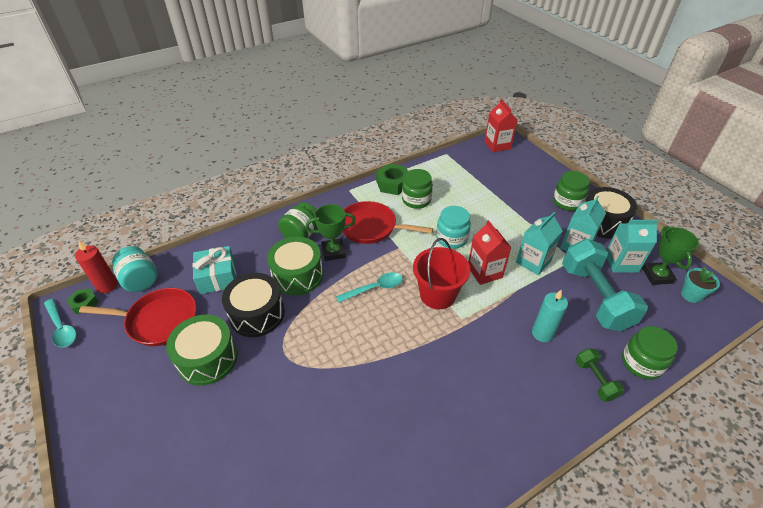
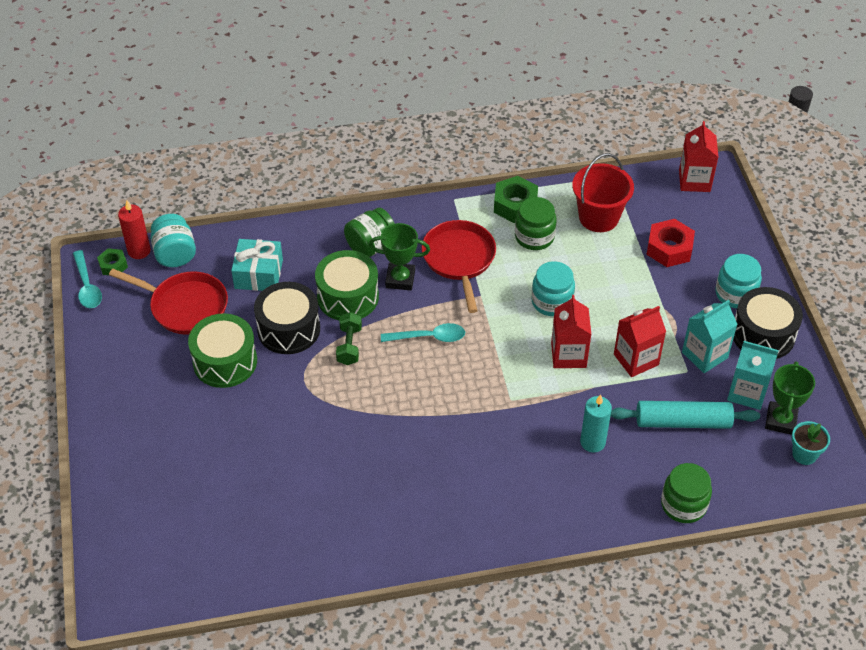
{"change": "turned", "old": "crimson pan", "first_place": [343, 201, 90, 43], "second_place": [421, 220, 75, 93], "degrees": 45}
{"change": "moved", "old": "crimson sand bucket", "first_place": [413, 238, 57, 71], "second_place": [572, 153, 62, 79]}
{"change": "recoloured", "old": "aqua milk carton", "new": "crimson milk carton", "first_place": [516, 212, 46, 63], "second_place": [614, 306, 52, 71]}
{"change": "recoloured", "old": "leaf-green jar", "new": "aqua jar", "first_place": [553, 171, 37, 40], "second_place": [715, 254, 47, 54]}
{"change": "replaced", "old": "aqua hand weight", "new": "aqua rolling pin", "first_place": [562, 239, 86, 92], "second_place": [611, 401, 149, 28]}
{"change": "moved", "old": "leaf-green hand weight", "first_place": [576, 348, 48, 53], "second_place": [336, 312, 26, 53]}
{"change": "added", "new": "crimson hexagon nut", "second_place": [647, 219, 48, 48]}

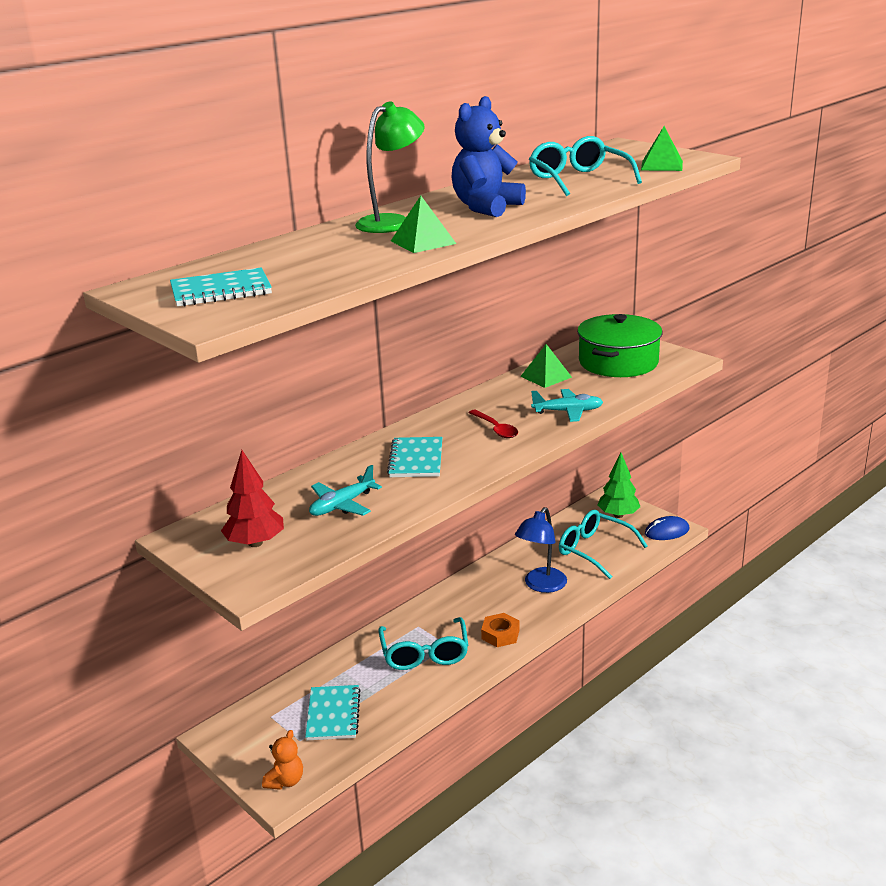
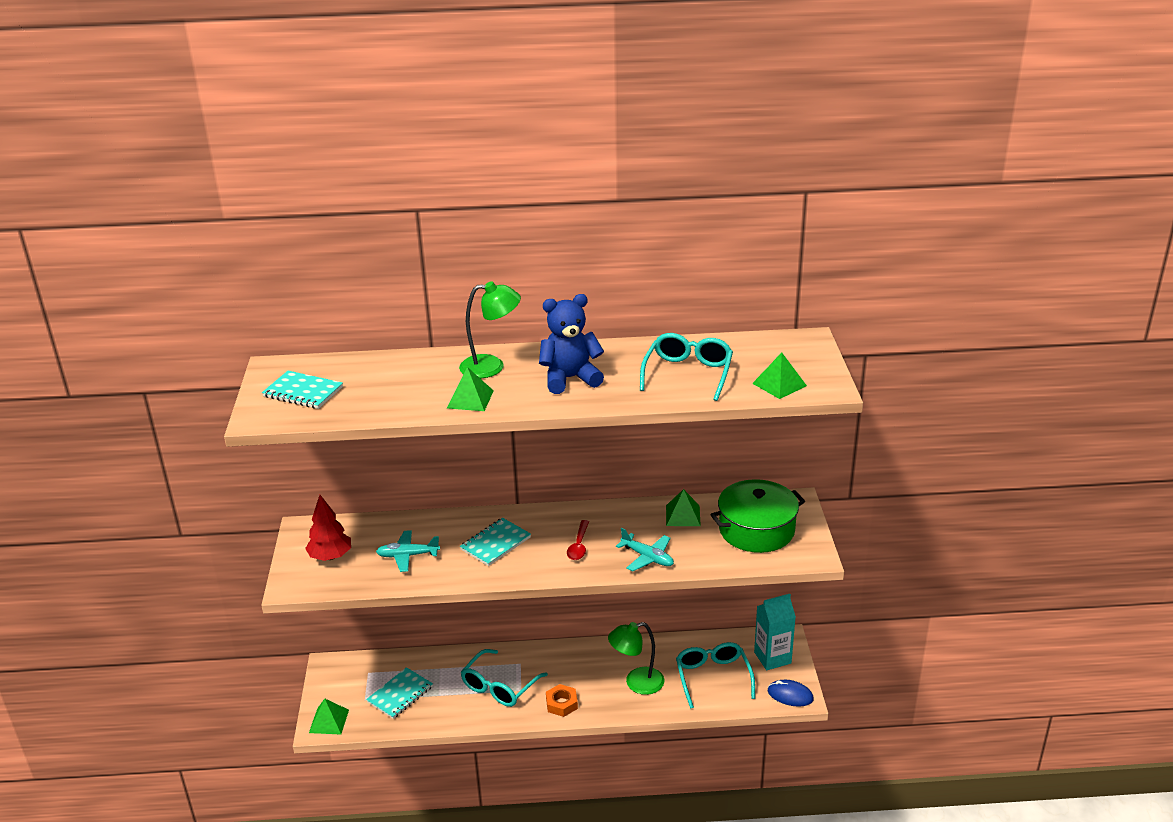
{"change": "replaced", "old": "orange teddy", "new": "leaf-green solid pyramid", "first_place": [262, 730, 41, 60], "second_place": [309, 699, 40, 36]}
{"change": "recoloured", "old": "royal blue desk lamp", "new": "leaf-green desk lamp", "first_place": [515, 507, 52, 86], "second_place": [608, 622, 56, 73]}
{"change": "replaced", "old": "leaf-green toy tree", "new": "aqua milk carton", "first_place": [598, 453, 42, 65], "second_place": [754, 594, 42, 76]}

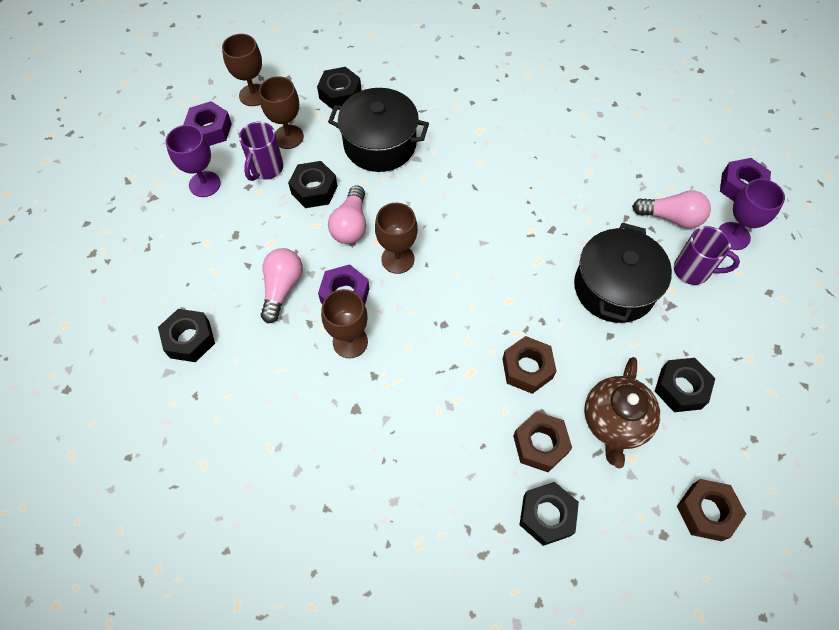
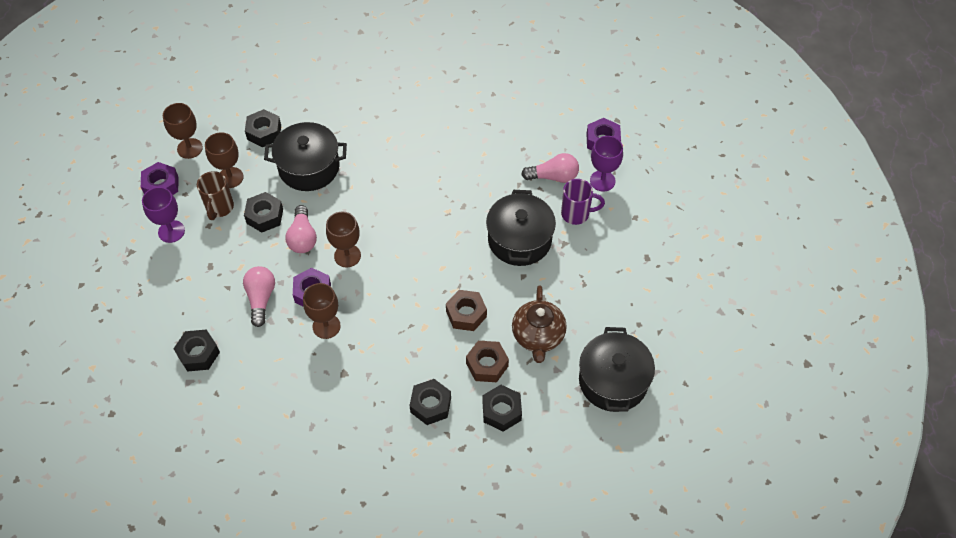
{"change": "recoloured", "old": "purple tea mug", "new": "dark brown tea mug", "first_place": [239, 122, 44, 59], "second_place": [197, 171, 37, 49]}
{"change": "moved", "old": "ebony hexagon nut", "first_place": [655, 358, 60, 54], "second_place": [409, 379, 42, 46]}
{"change": "replaced", "old": "dark brown hexagon nut", "new": "ebony stockpot", "first_place": [677, 479, 69, 62], "second_place": [579, 327, 76, 85]}

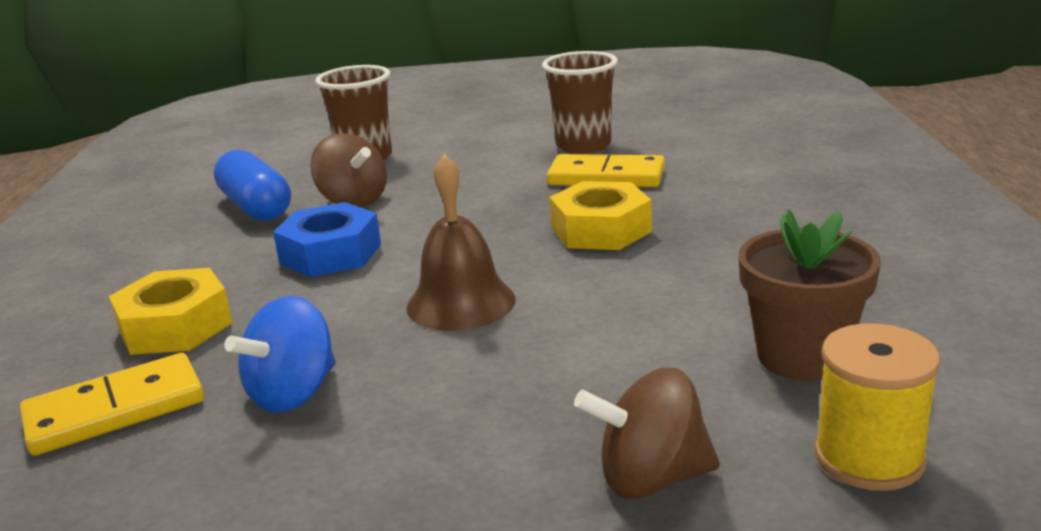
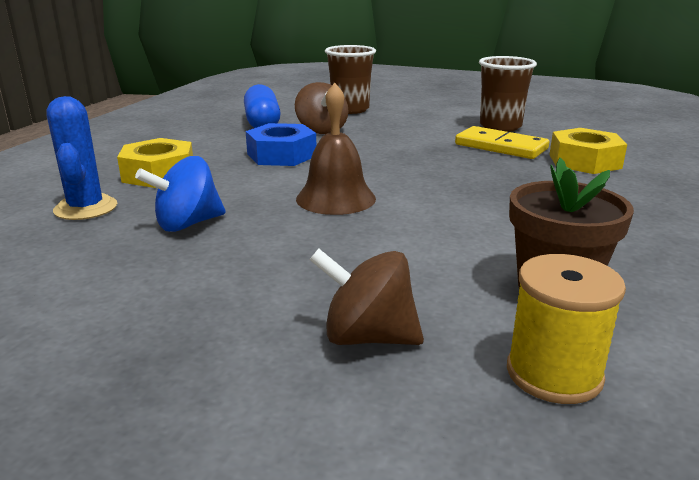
{"change": "replaced", "old": "yellow domino", "new": "royal blue cactus", "first_place": [20, 353, 184, 103], "second_place": [46, 96, 71, 124]}
{"change": "moved", "old": "yellow hexagon nut", "first_place": [549, 181, 103, 69], "second_place": [549, 128, 78, 46]}

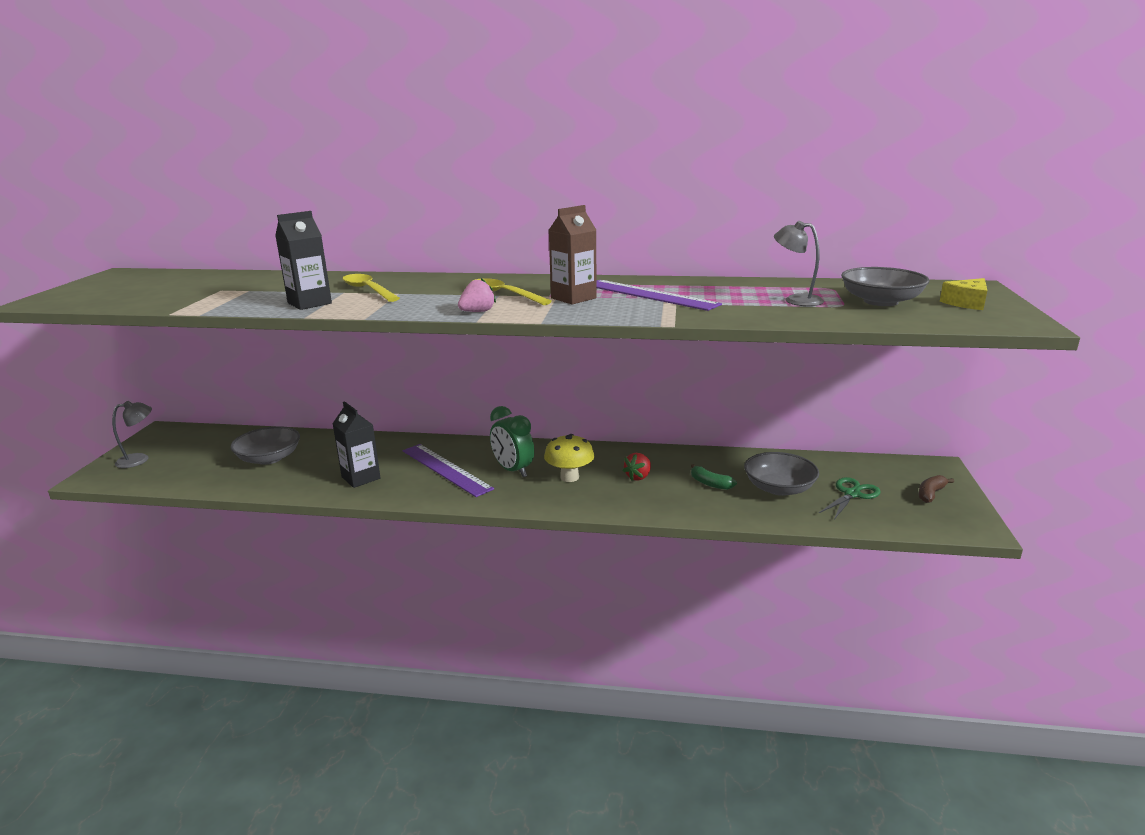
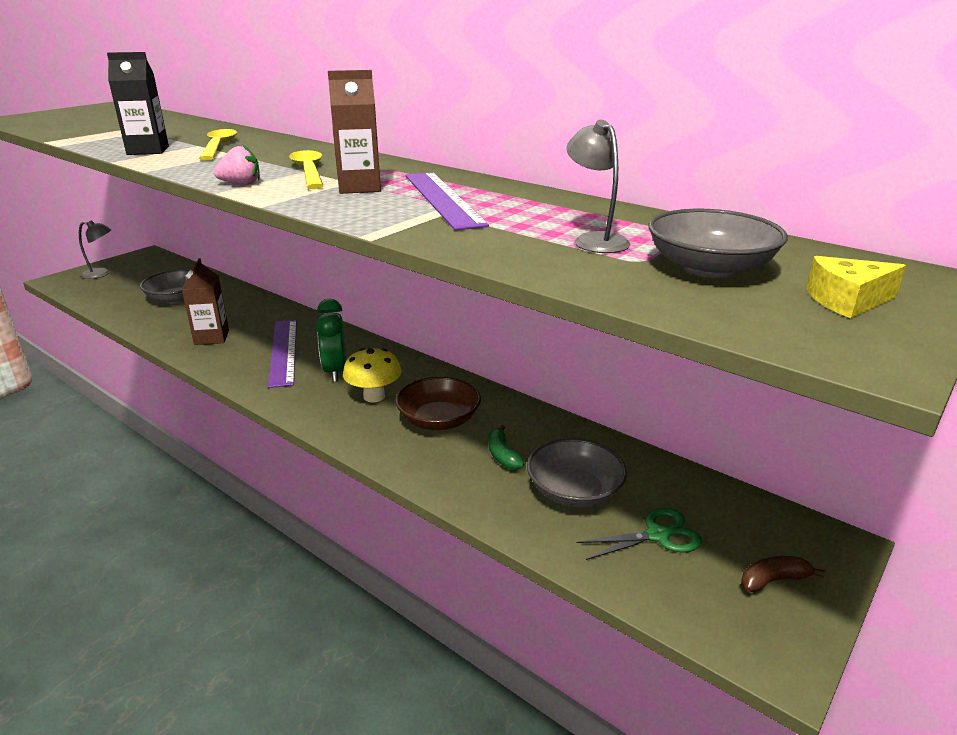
{"change": "recoloured", "old": "ebony milk carton", "new": "dark brown milk carton", "first_place": [332, 401, 49, 87], "second_place": [182, 258, 47, 87]}
{"change": "replaced", "old": "crimson strawberry", "new": "dark brown deep dish", "first_place": [623, 453, 28, 28], "second_place": [395, 376, 86, 54]}

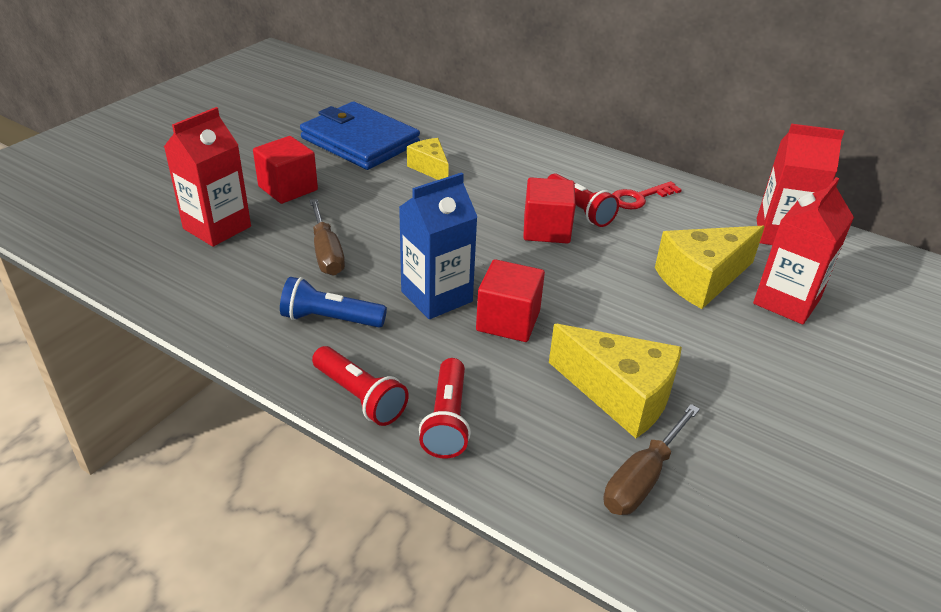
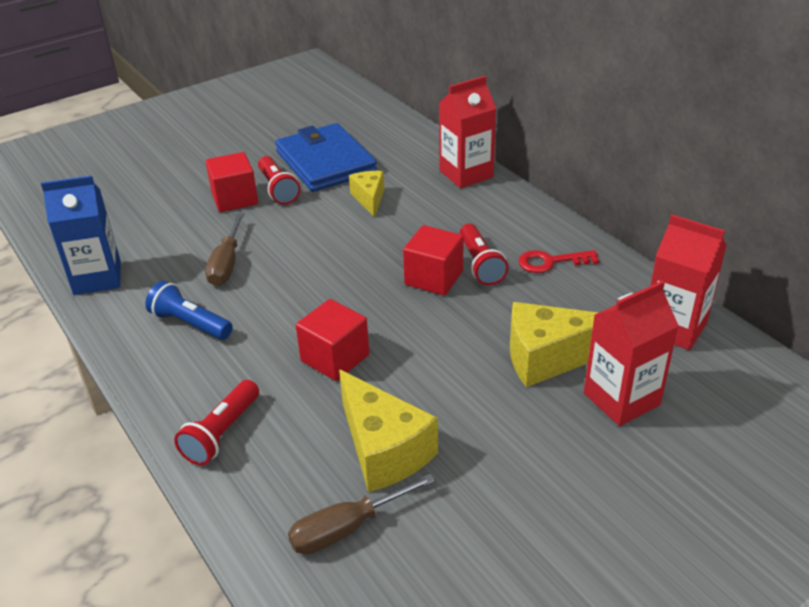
{"change": "moved", "old": "crimson milk carton", "first_place": [164, 107, 87, 140], "second_place": [439, 76, 58, 112]}
{"change": "moved", "old": "crimson torch", "first_place": [312, 346, 97, 80], "second_place": [258, 156, 42, 49]}
{"change": "moved", "old": "royal blue milk carton", "first_place": [399, 172, 78, 147], "second_place": [41, 175, 80, 120]}

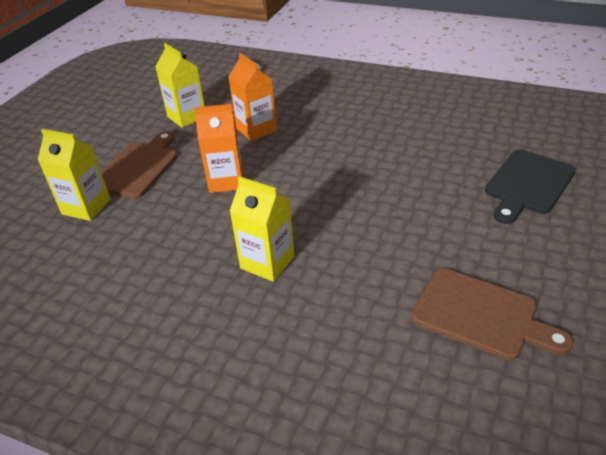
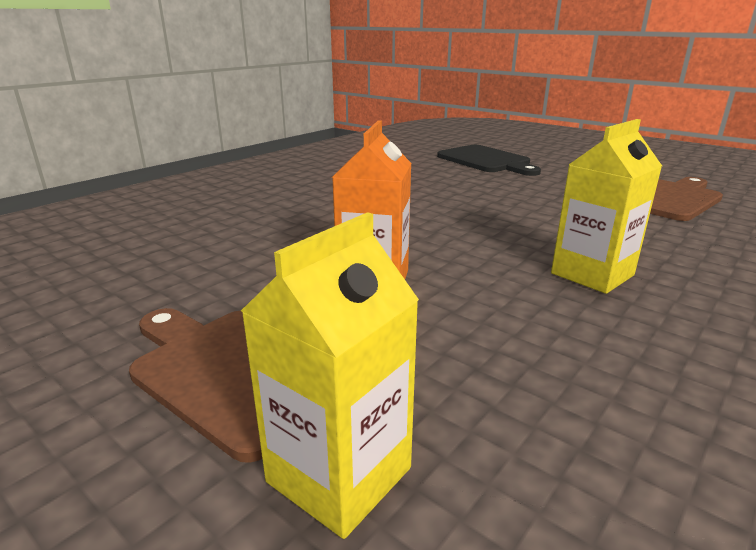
{"change": "removed", "old": "yellow milk carton", "first_place": [155, 43, 50, 85]}
{"change": "removed", "old": "orange milk carton", "first_place": [228, 53, 49, 88]}

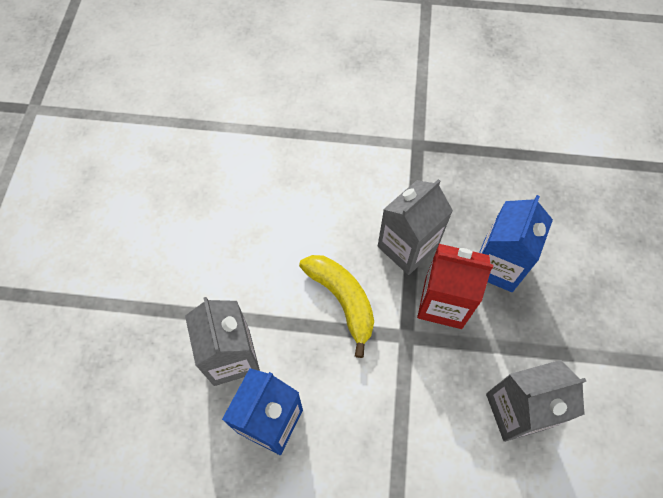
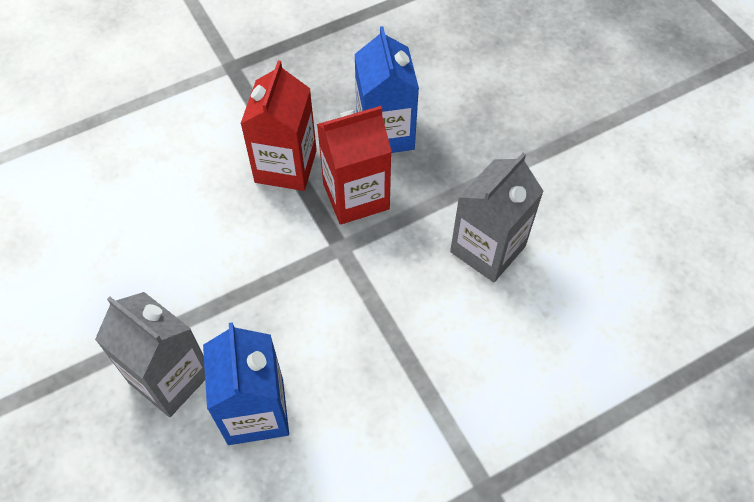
{"change": "removed", "old": "yellow banana", "first_place": [299, 255, 75, 103]}
{"change": "recoloured", "old": "grey milk carton", "new": "crimson milk carton", "first_place": [378, 179, 75, 96], "second_place": [240, 60, 77, 131]}

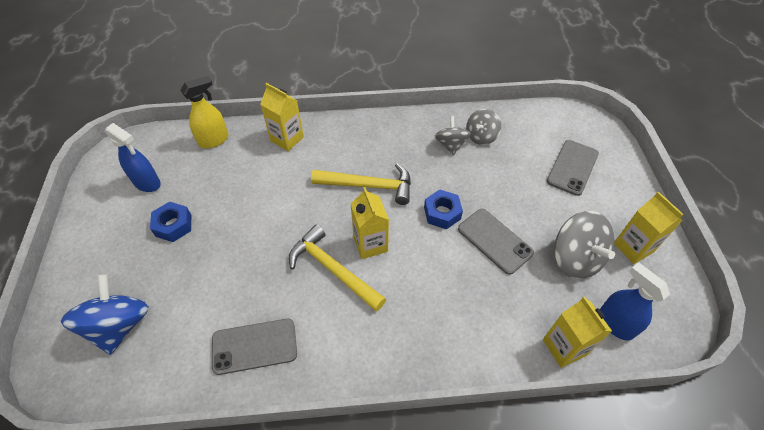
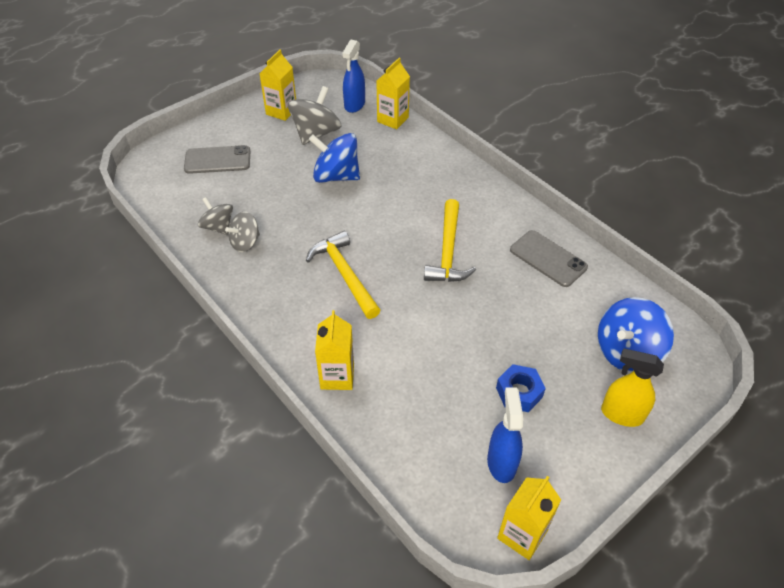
{"change": "moved", "old": "yellow spray cleaner", "first_place": [180, 76, 49, 73], "second_place": [601, 348, 63, 79]}
{"change": "moved", "old": "yellow milk carton", "first_place": [351, 187, 38, 72], "second_place": [497, 476, 64, 84]}
{"change": "removed", "old": "royal blue hexagon nut", "first_place": [424, 189, 39, 40]}
{"change": "replaced", "old": "grey mobile phone", "new": "royal blue whirligig", "first_place": [458, 209, 76, 66], "second_place": [309, 133, 51, 50]}
{"change": "turned", "old": "grey whirligig", "first_place": [466, 109, 35, 36], "second_place": [198, 197, 35, 38], "degrees": -135}

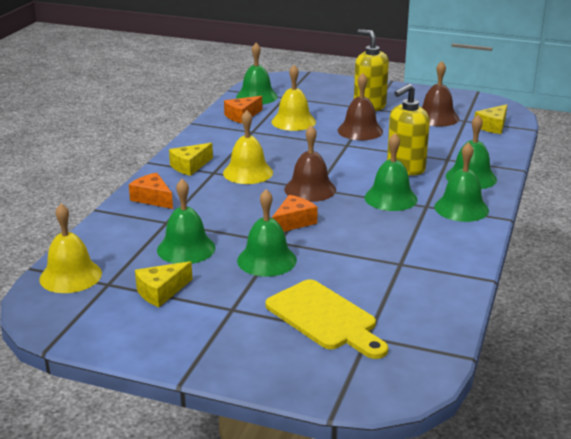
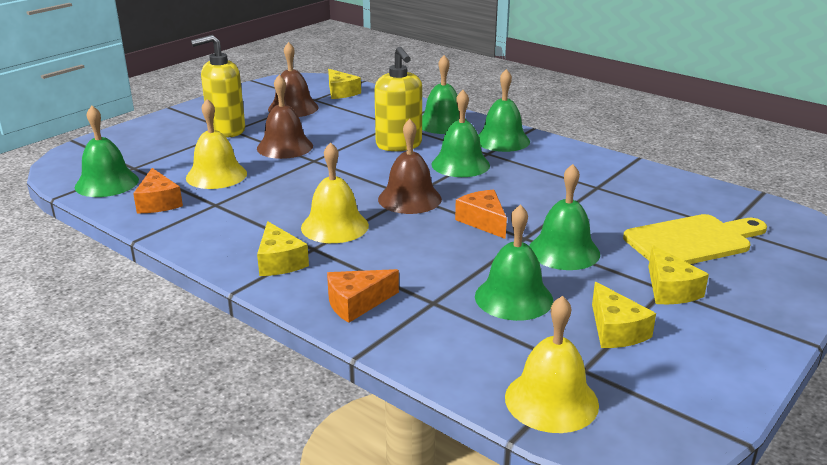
{"change": "added", "new": "yellow cheese", "second_place": [649, 245, 60, 59]}

